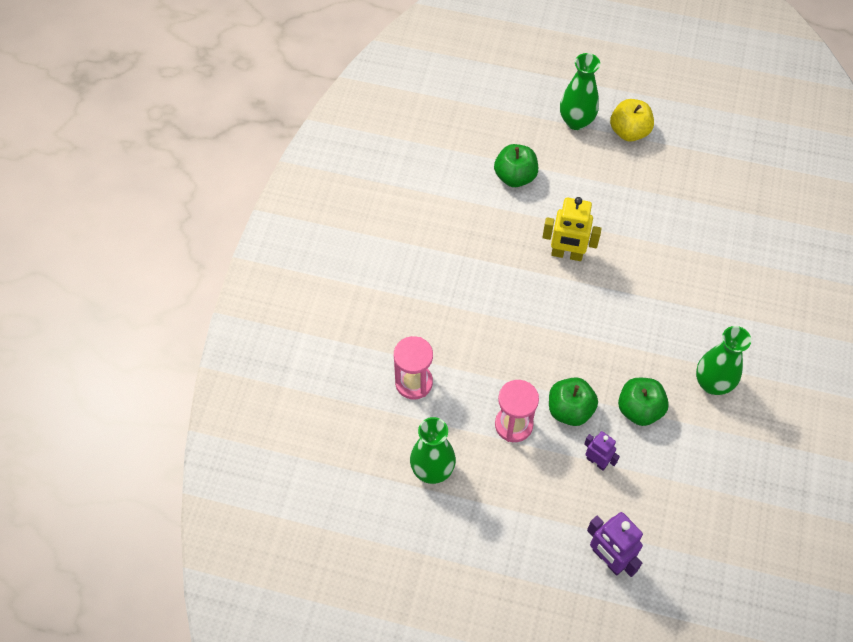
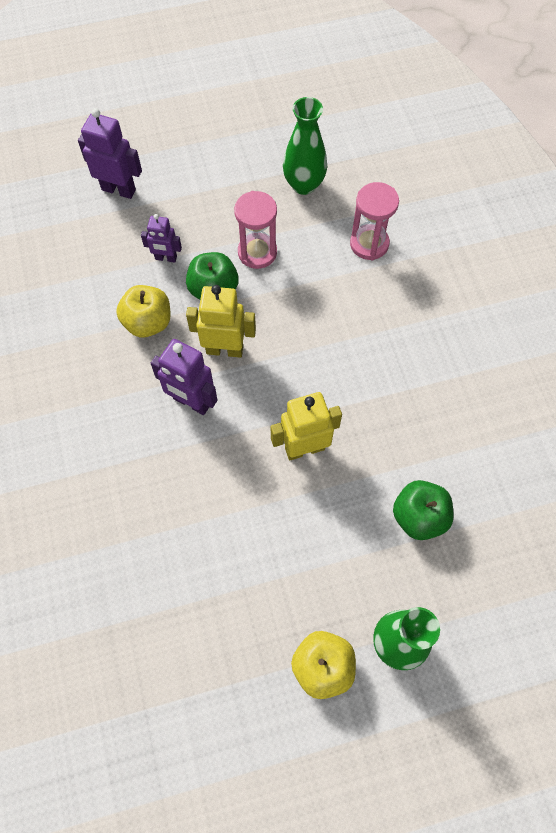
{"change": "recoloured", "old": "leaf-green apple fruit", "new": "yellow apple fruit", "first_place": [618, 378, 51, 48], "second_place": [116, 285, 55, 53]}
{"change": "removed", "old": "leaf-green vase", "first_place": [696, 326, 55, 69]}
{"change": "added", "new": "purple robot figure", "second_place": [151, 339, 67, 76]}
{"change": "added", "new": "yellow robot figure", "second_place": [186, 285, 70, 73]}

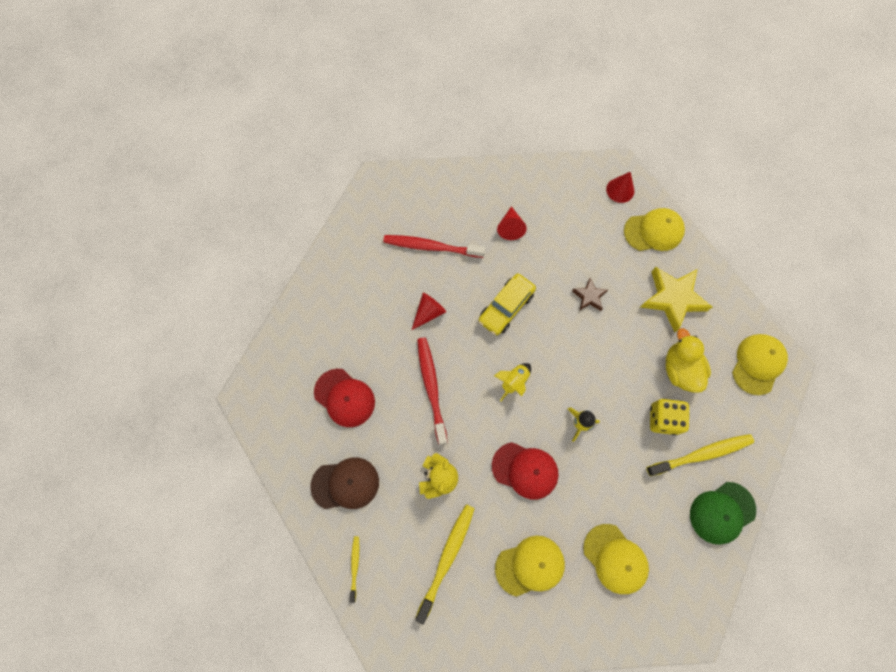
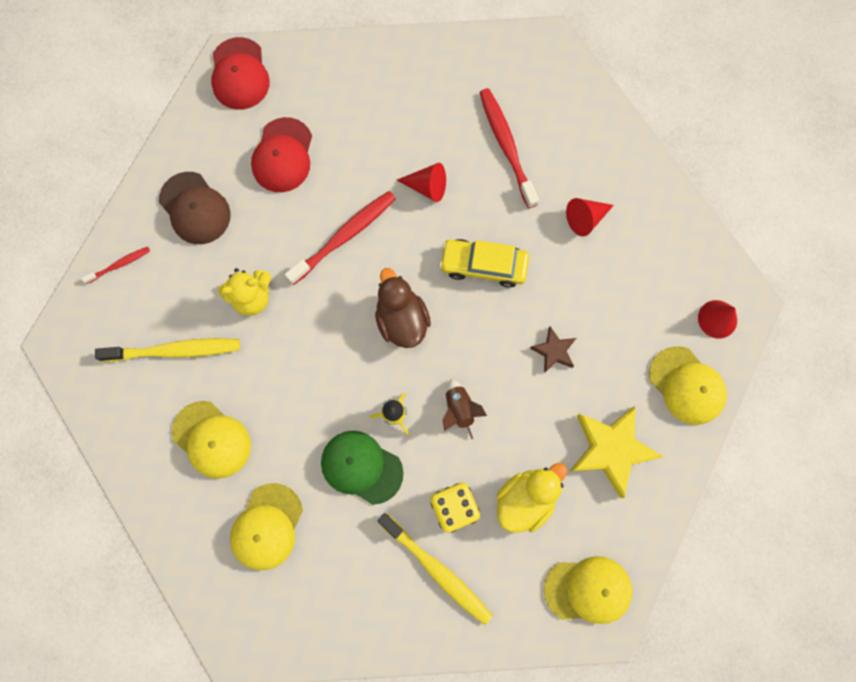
{"change": "recoloured", "old": "yellow dental brush", "new": "crimson dental brush", "first_place": [350, 536, 9, 67], "second_place": [82, 247, 68, 37]}
{"change": "moved", "old": "crimson baseball cap", "first_place": [492, 442, 67, 57], "second_place": [211, 37, 59, 73]}
{"change": "replaced", "old": "yellow toy rocket", "new": "dark brown rubber duck", "first_place": [494, 363, 37, 38], "second_place": [375, 268, 56, 80]}
{"change": "moved", "old": "leaf-green baseball cap", "first_place": [690, 482, 66, 63], "second_place": [321, 431, 83, 74]}
{"change": "added", "new": "dark brown toy rocket", "second_place": [443, 379, 44, 60]}

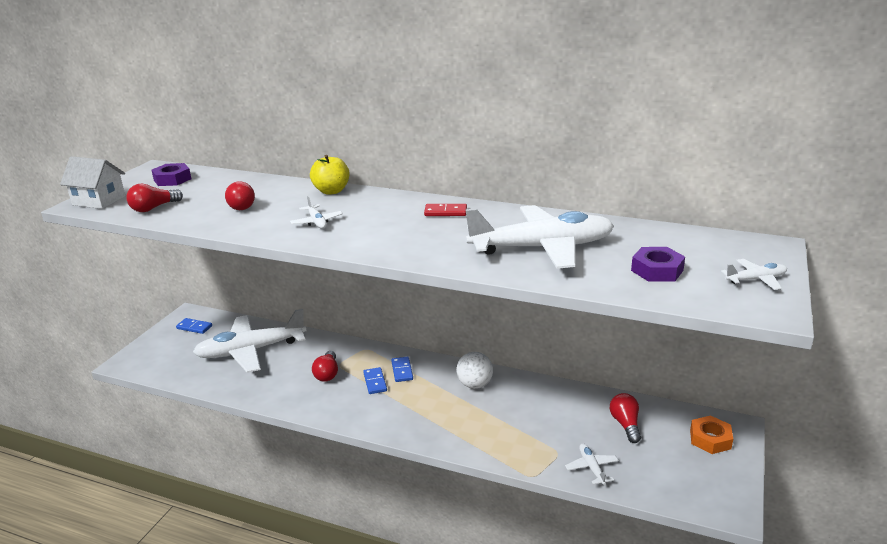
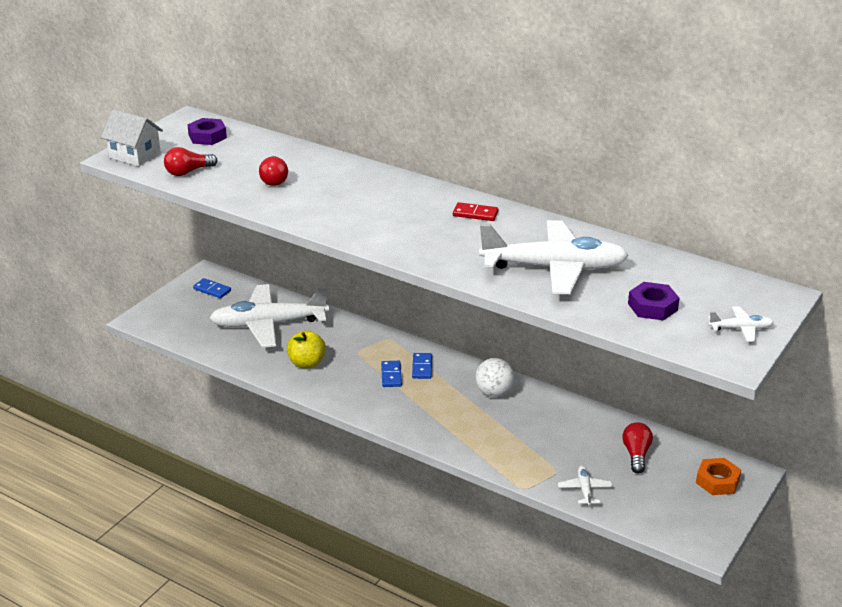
{"change": "removed", "old": "pure white toy plane", "first_place": [290, 196, 53, 33]}
{"change": "moved", "old": "yellow apple fruit", "first_place": [310, 155, 40, 40], "second_place": [287, 330, 39, 38]}
{"change": "removed", "old": "crimson bulb", "first_place": [312, 351, 26, 31]}

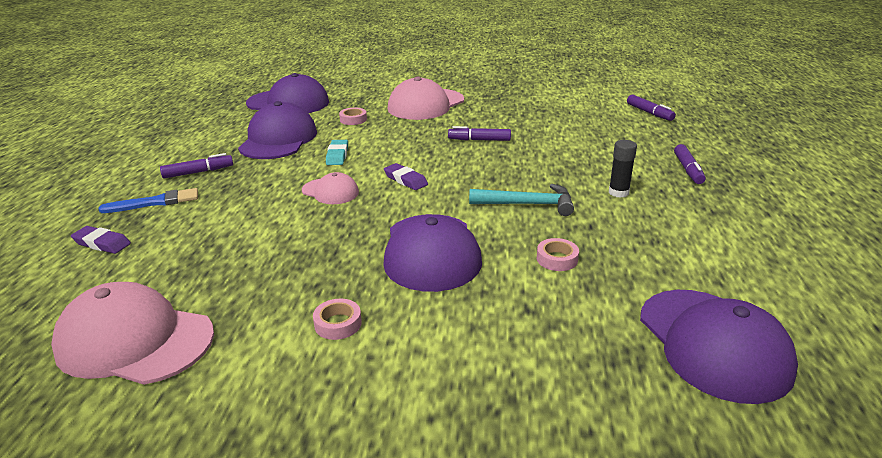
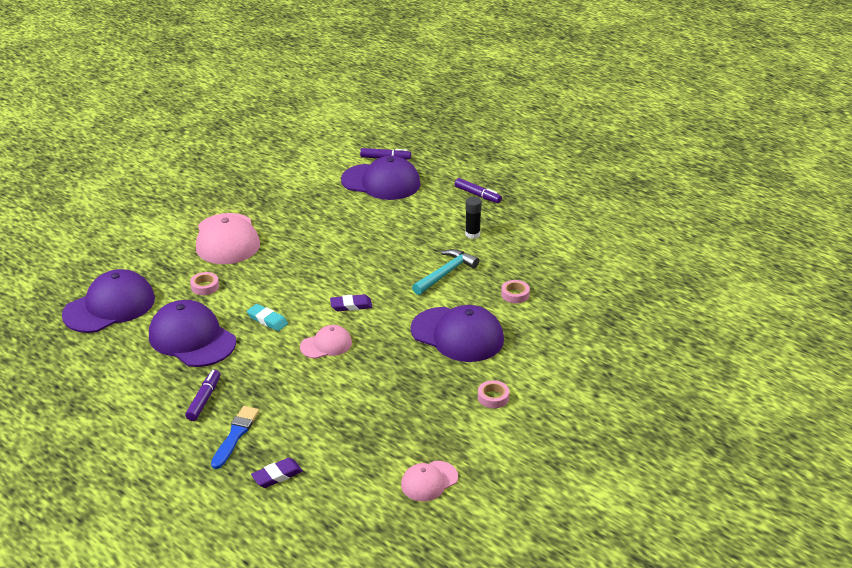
{"change": "resized", "old": "rosy baseball cap", "first_place": [51, 282, 163, 103], "second_place": [401, 461, 57, 40], "factor": 0.54}
{"change": "removed", "old": "purple marker pen", "first_place": [448, 126, 63, 15]}
{"change": "moved", "old": "purple baseball cap", "first_place": [640, 290, 158, 114], "second_place": [341, 156, 80, 44]}

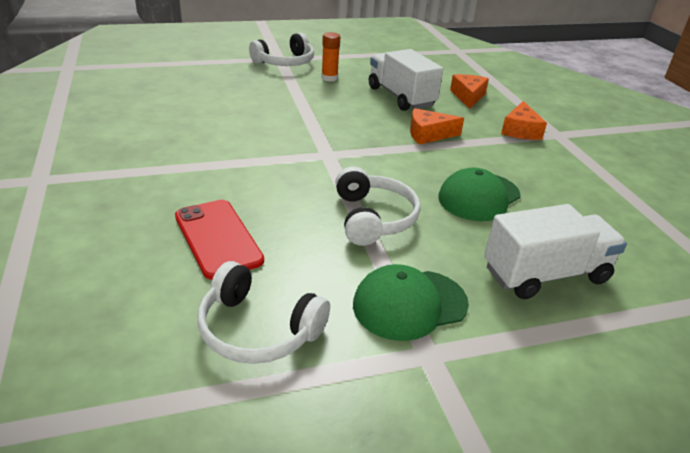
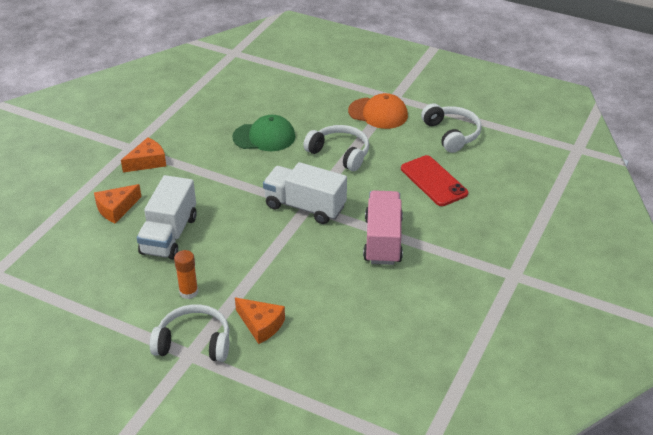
{"change": "turned", "old": "crimson mobile phone", "first_place": [175, 200, 89, 80], "second_place": [401, 155, 67, 51], "degrees": -45}
{"change": "turned", "old": "pure white headset", "first_place": [335, 166, 86, 80], "second_place": [303, 125, 66, 46], "degrees": 90}
{"change": "recoloured", "old": "leaf-green baseball cap", "new": "orange baseball cap", "first_place": [353, 264, 116, 77], "second_place": [348, 93, 60, 36]}
{"change": "moved", "old": "orange cheese", "first_place": [410, 108, 54, 37], "second_place": [235, 298, 50, 46]}
{"change": "moved", "old": "pure white lorry", "first_place": [484, 204, 143, 95], "second_place": [263, 162, 84, 62]}
{"change": "added", "new": "rosy lorry", "second_place": [363, 190, 40, 75]}

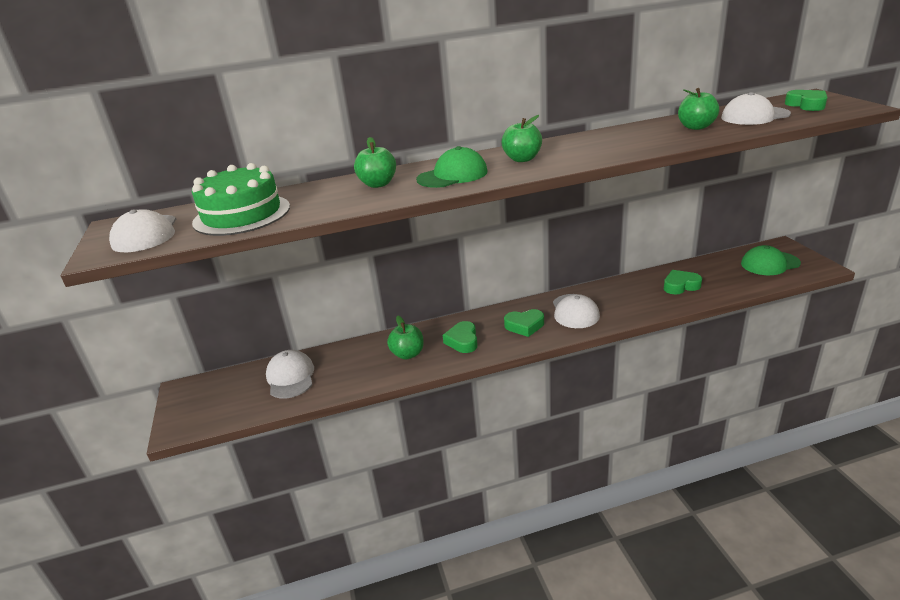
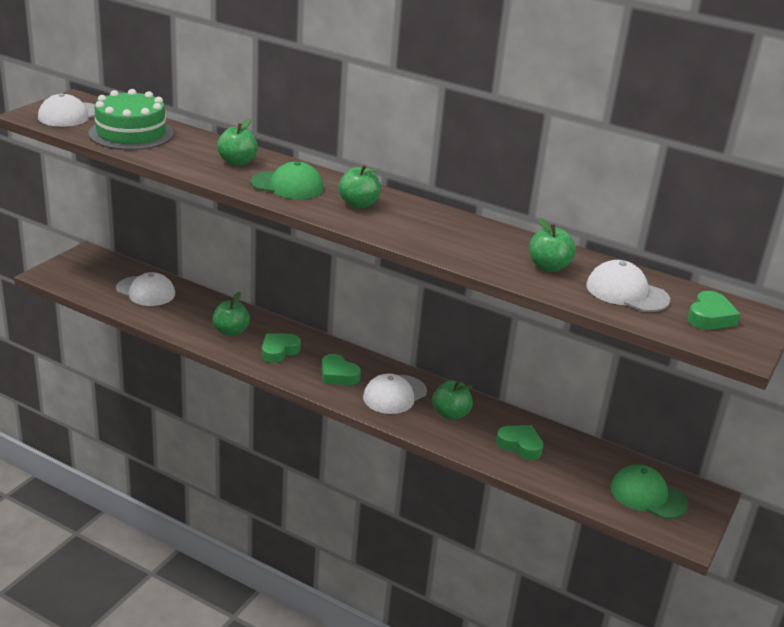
{"change": "turned", "old": "pure white baseball cap", "first_place": [266, 350, 48, 49], "second_place": [116, 272, 59, 34], "degrees": 90}
{"change": "added", "new": "leaf-green apple fruit", "second_place": [432, 380, 41, 40]}

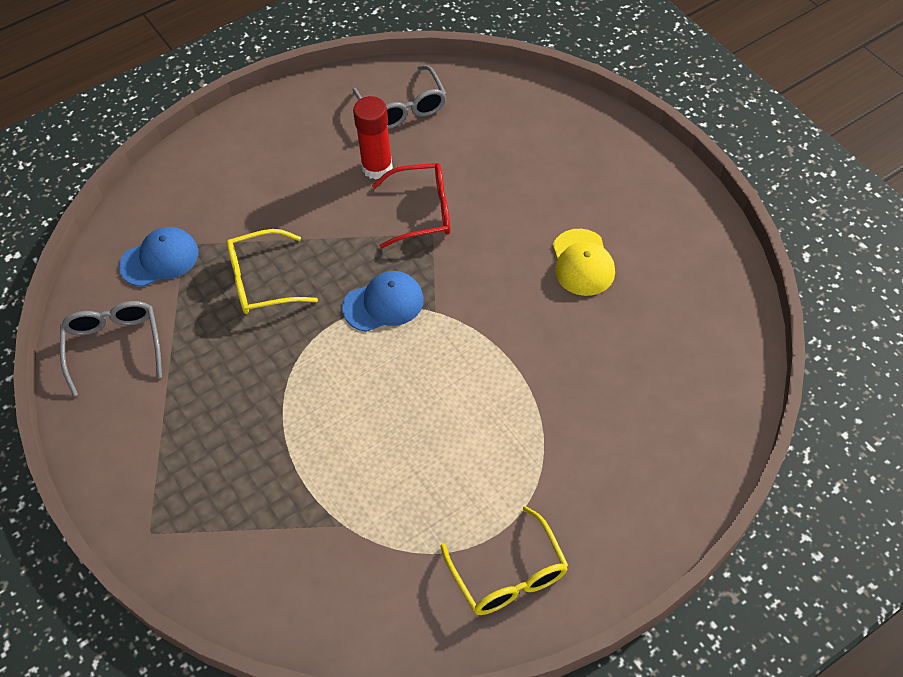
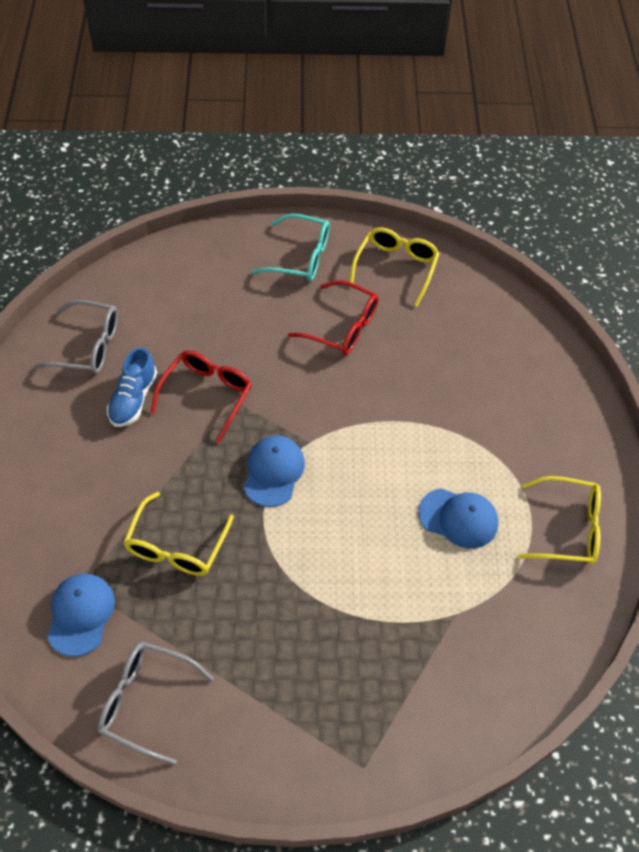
{"change": "replaced", "old": "crimson glue stick", "new": "royal blue shoe", "first_place": [353, 96, 40, 84], "second_place": [107, 347, 50, 80]}
{"change": "replaced", "old": "yellow baseball cap", "new": "crimson glasses", "first_place": [553, 229, 62, 67], "second_place": [288, 280, 91, 75]}
{"change": "added", "new": "aqua glasses", "second_place": [251, 213, 79, 68]}
{"change": "added", "new": "yellow glasses", "second_place": [349, 227, 91, 79]}
{"change": "added", "new": "royal blue baseball cap", "second_place": [418, 488, 80, 61]}

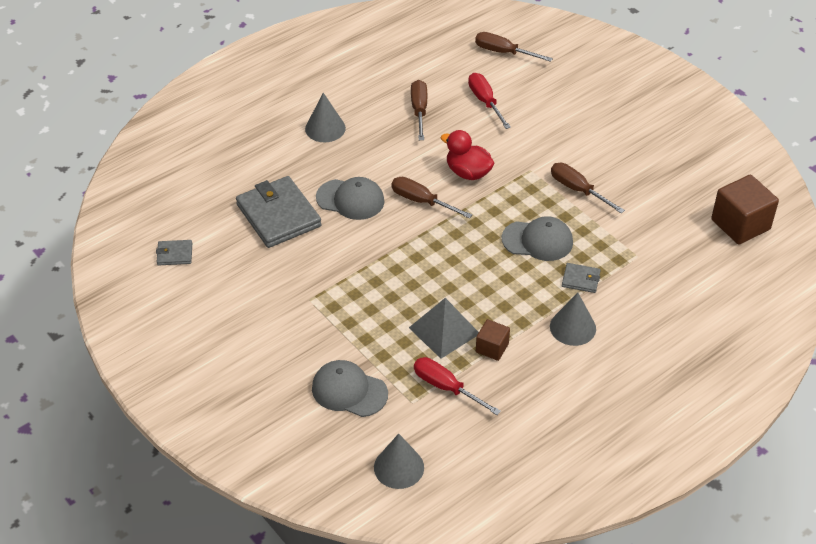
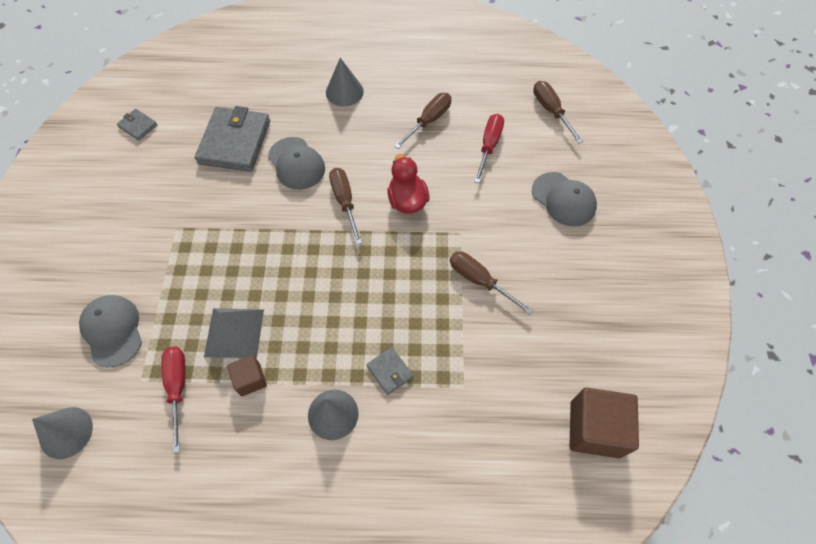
{"change": "moved", "old": "grey baseball cap", "first_place": [502, 216, 71, 45], "second_place": [532, 172, 65, 55]}
{"change": "turned", "old": "dark brown screwdriver", "first_place": [551, 163, 74, 50], "second_place": [450, 251, 83, 64], "degrees": -45}

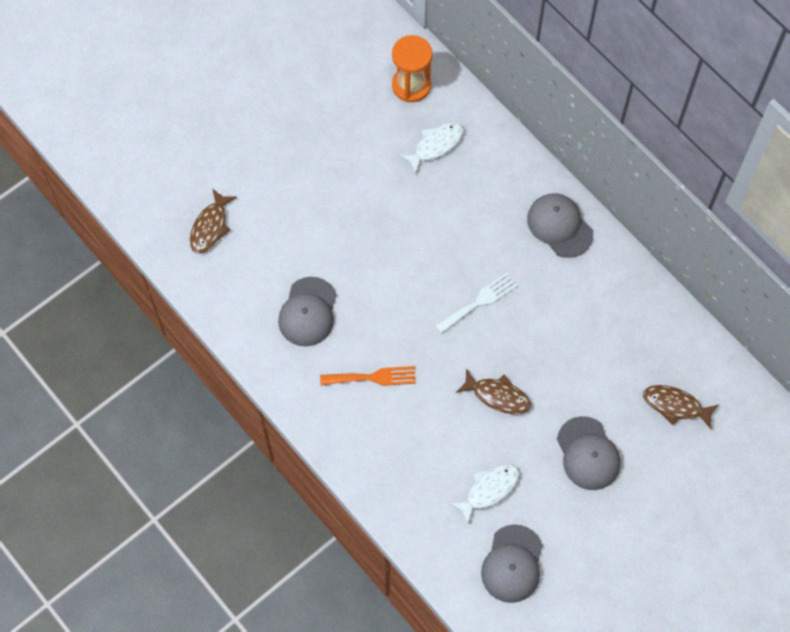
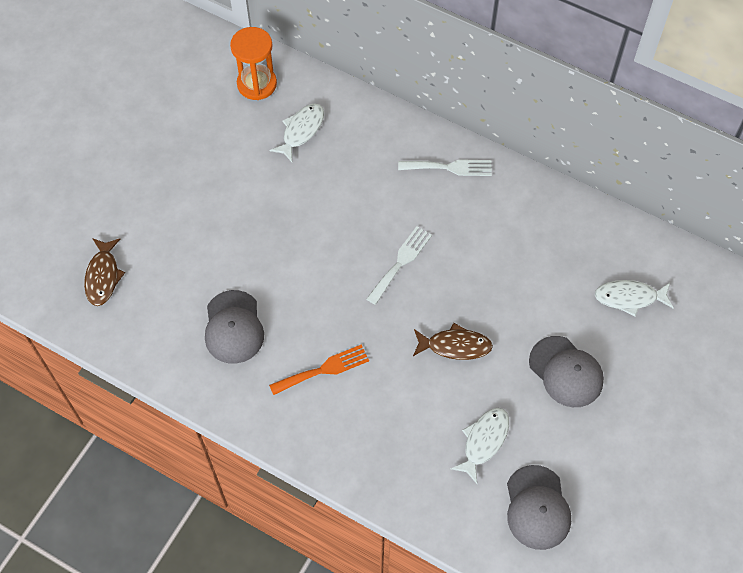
{"change": "replaced", "old": "grey baseball cap", "new": "pure white fork", "first_place": [527, 193, 66, 65], "second_place": [398, 159, 94, 17]}
{"change": "recoloured", "old": "dark brown fish", "new": "pure white fish", "first_place": [643, 385, 75, 45], "second_place": [595, 280, 79, 36]}

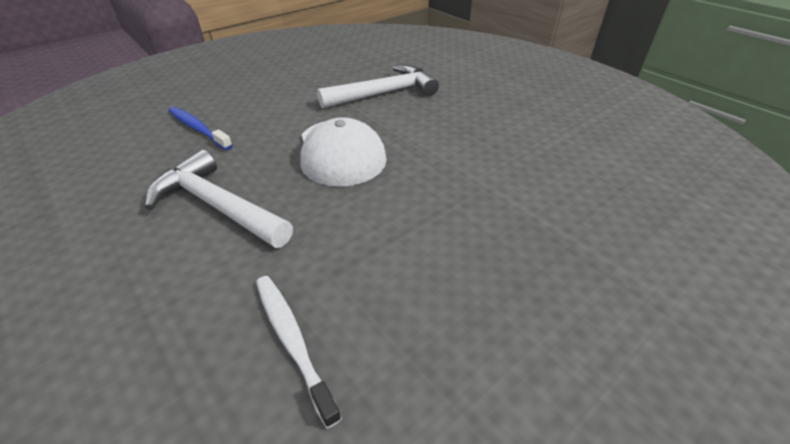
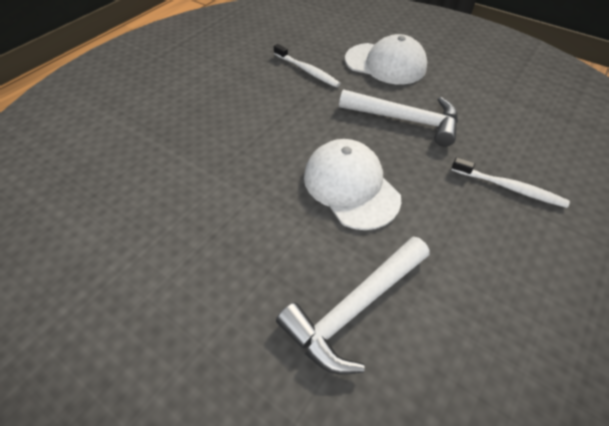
{"change": "recoloured", "old": "royal blue dental brush", "new": "pure white dental brush", "first_place": [169, 107, 64, 43], "second_place": [451, 157, 119, 51]}
{"change": "added", "new": "pure white baseball cap", "second_place": [345, 34, 82, 50]}

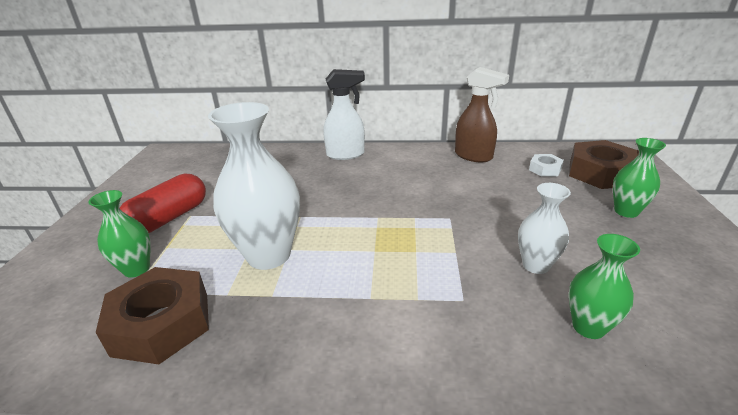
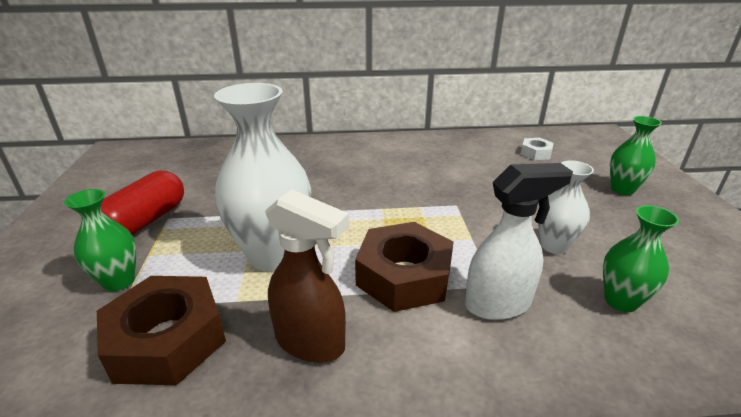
{"change": "moved", "old": "pure white spray cleaner", "first_place": [323, 69, 42, 91], "second_place": [465, 163, 108, 157]}
{"change": "moved", "old": "dark brown spray cleaner", "first_place": [455, 67, 54, 95], "second_place": [265, 190, 84, 173]}
{"change": "moved", "old": "dark brown hexagon nut", "first_place": [569, 140, 70, 49], "second_place": [355, 222, 99, 90]}

